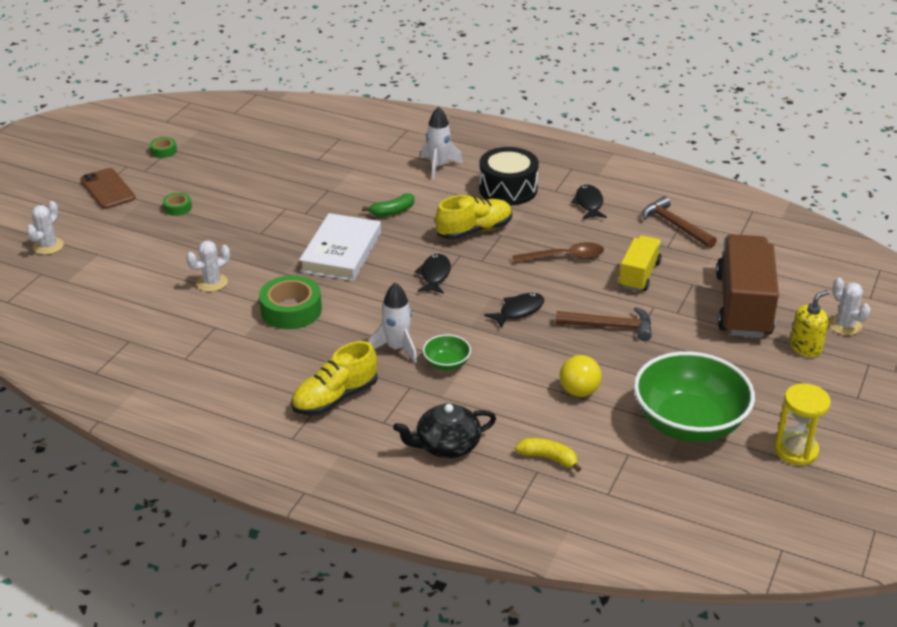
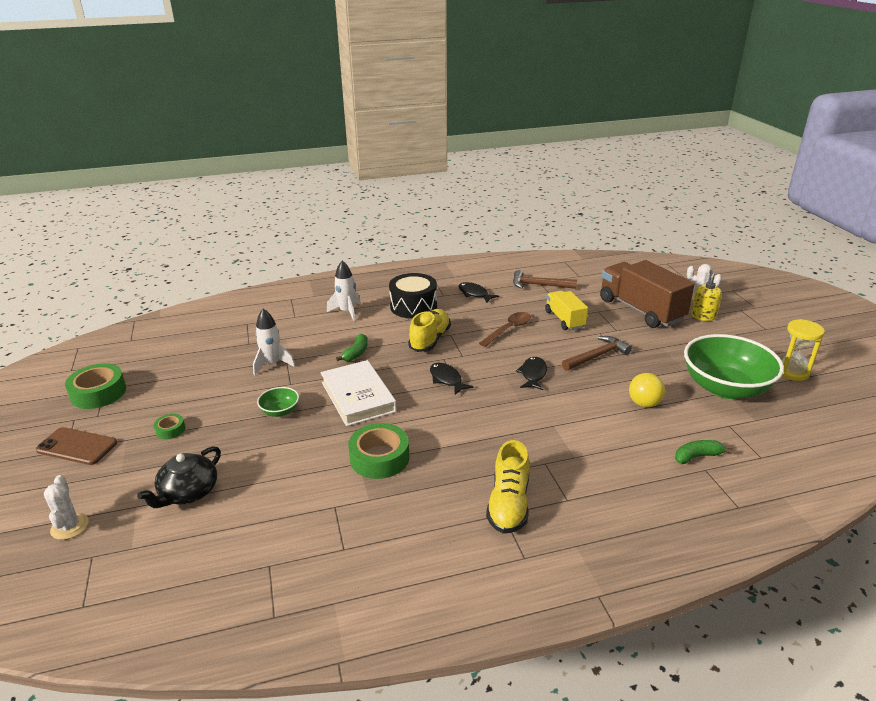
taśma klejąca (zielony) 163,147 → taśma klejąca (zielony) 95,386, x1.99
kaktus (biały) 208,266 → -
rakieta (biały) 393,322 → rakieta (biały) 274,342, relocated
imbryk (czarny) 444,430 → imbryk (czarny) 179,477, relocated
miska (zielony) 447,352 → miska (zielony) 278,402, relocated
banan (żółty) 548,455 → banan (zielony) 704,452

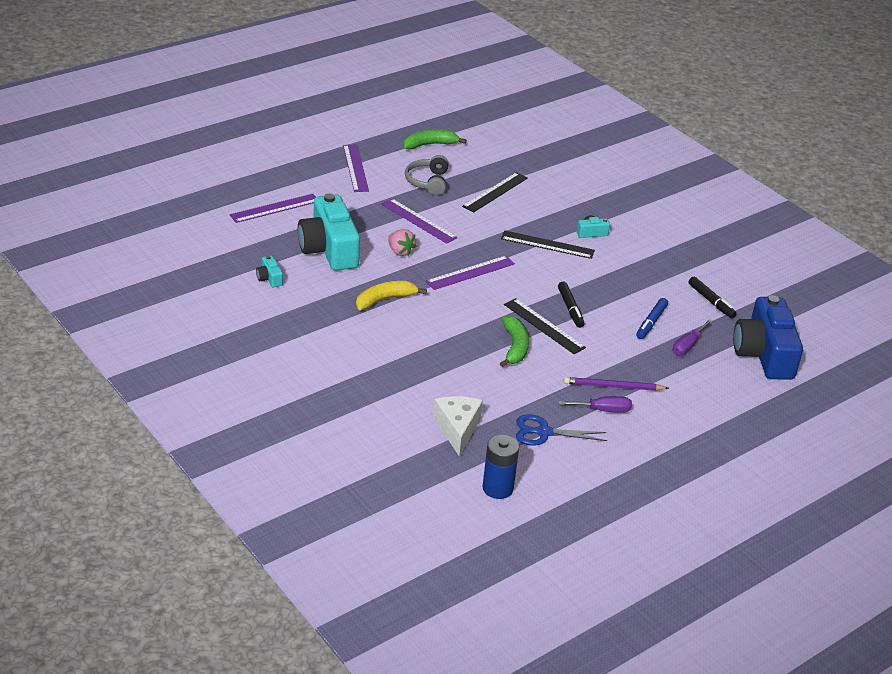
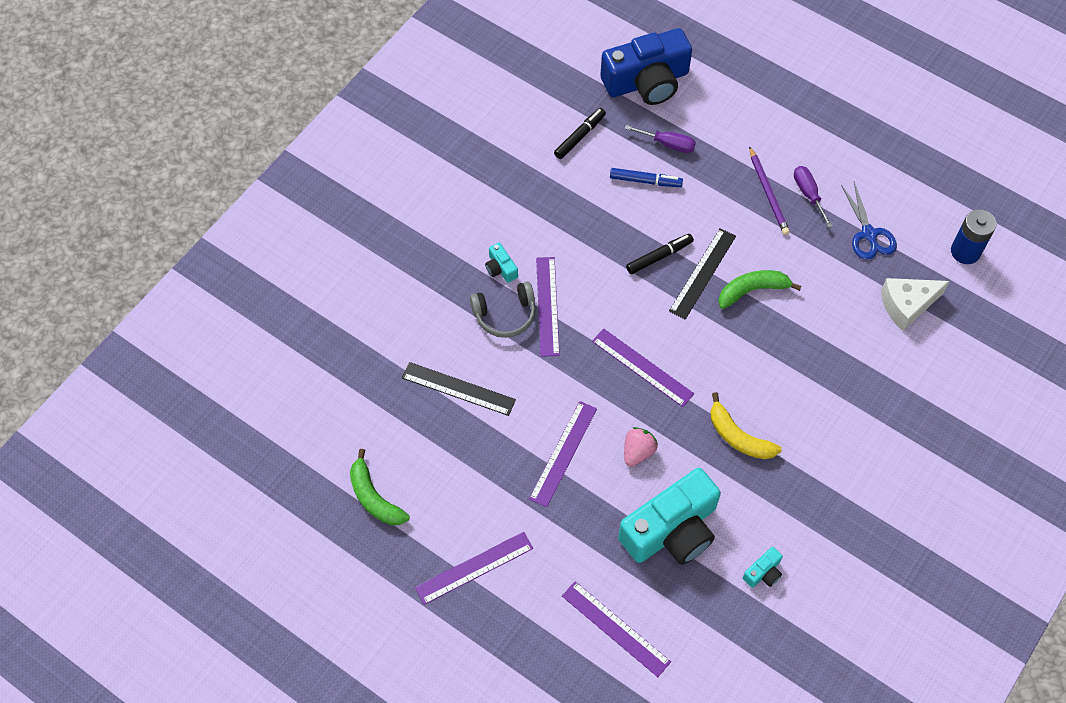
słuchawki (szary) 427,175 → słuchawki (szary) 503,309, relocated
linijka (czarny) 548,245 → linijka (fioletowy) 548,307

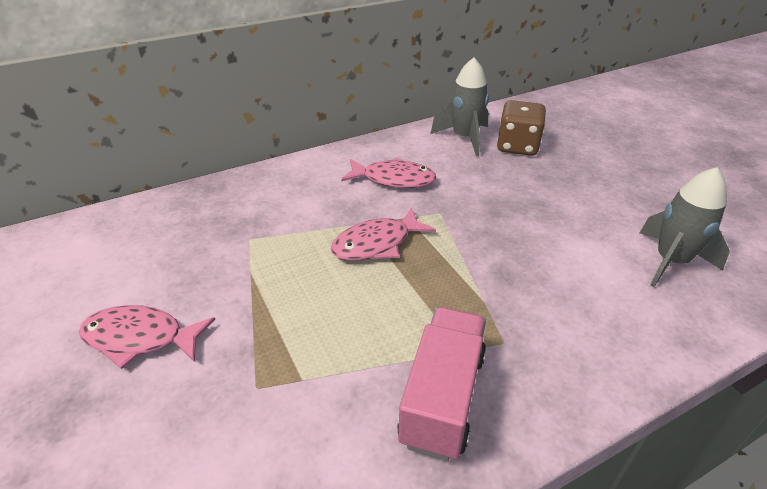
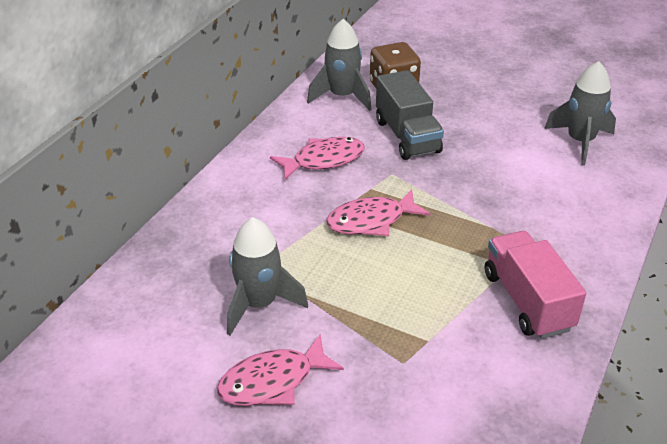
ryba (różowy) 383,234 → ryba (różowy) 378,212, 45 degrees clockwise
- → rakieta (szary) 267,276
- → ciężarówka (szary) 410,115

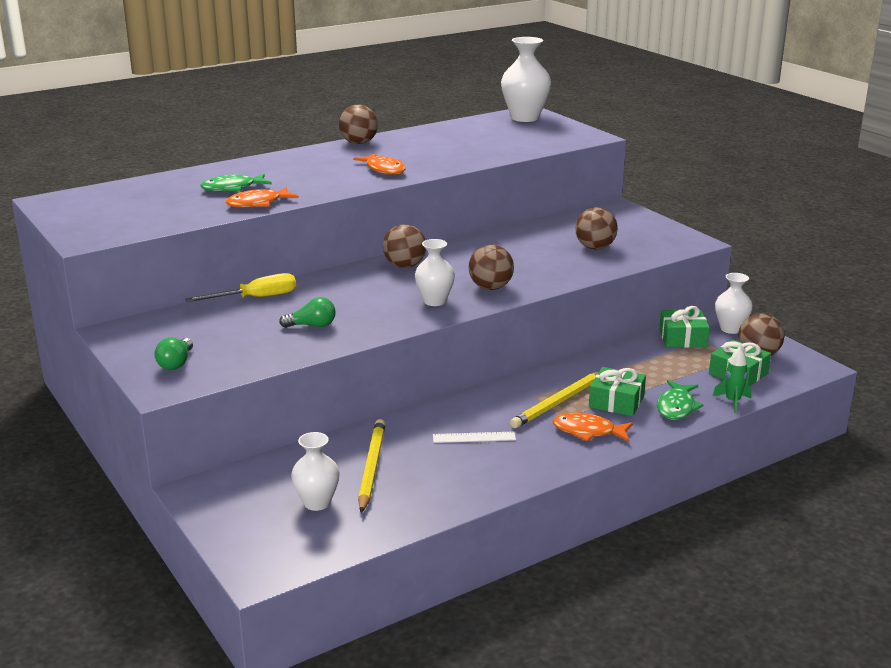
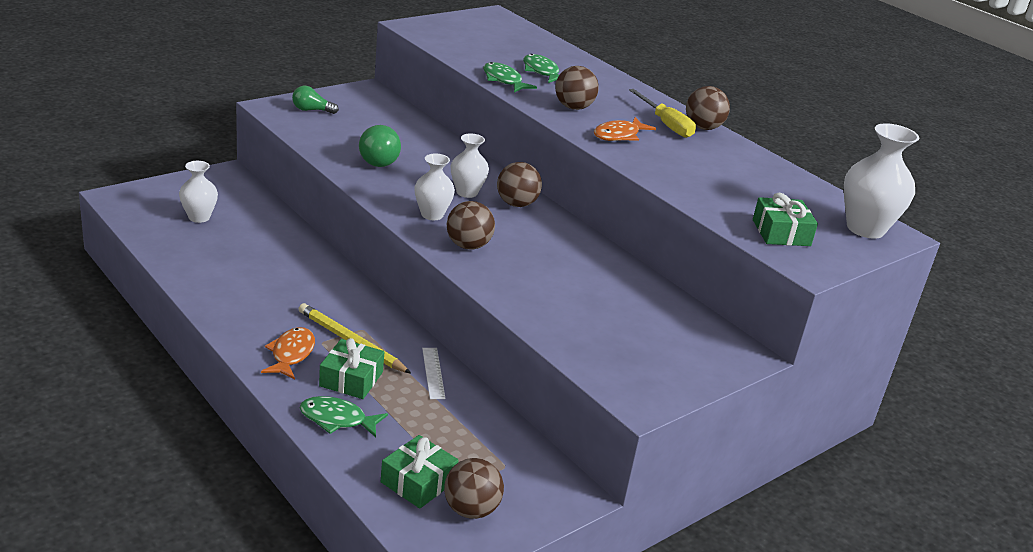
śrubokręt (żółty) 240,287 → śrubokręt (żółty) 662,113, relocated
ryba (pomarańczowy) 262,197 → ryba (zielony) 510,77
żarówka (zielony) 307,312 → żarówka (zielony) 380,146, x1.56
ołówek (żółty) 372,466 → -
linijka (biały) 474,437 → linijka (biały) 433,373, relocated
piłka (brązowy) 596,228 → piłka (brązowy) 577,88, relocated
prezent (zielony) 684,327 → prezent (zielony) 785,219, relocated
rakieta (zielony) 732,380 → -
wazon (biały) 734,303 → wazon (biały) 470,165, relocated

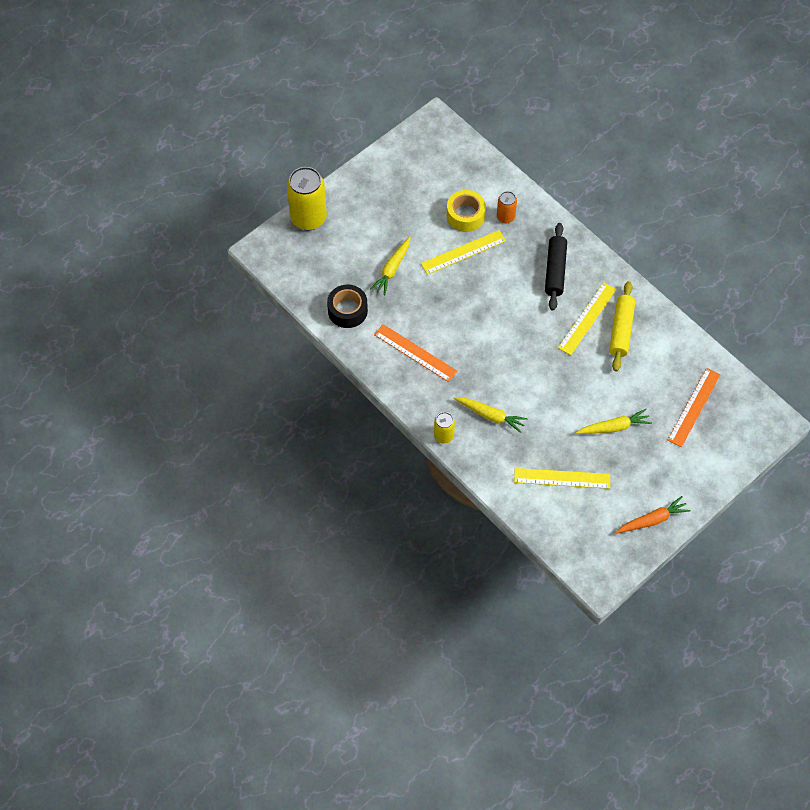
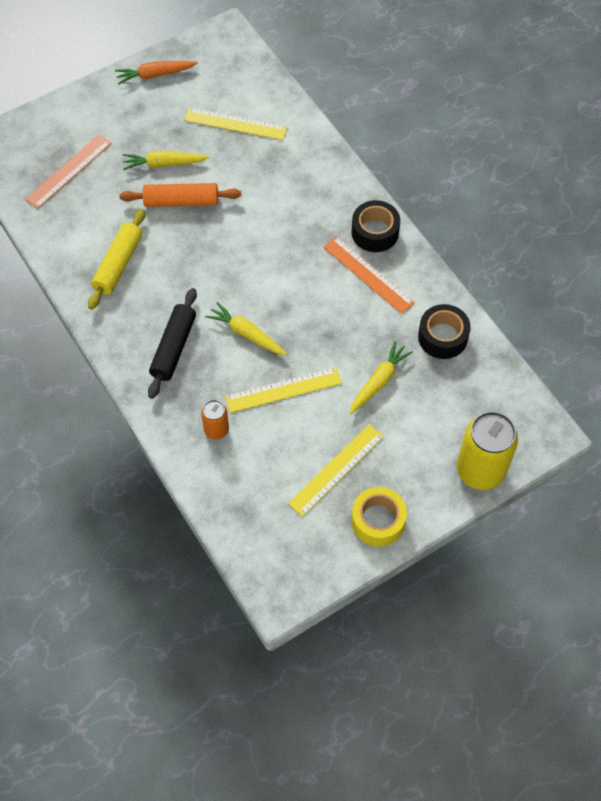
puszka (żółty) 444,428 → -
taśma klejąca (żółty) 466,211 → taśma klejąca (żółty) 379,517, relocated
marchewka (żółty) 491,415 → marchewka (żółty) 246,328, relocated
linijka (żółty) 587,319 → linijka (żółty) 336,470, relocated
- → wałek do ciasta (pomarańczowy) 180,195
- → taśma klejąca (czarny) 375,226

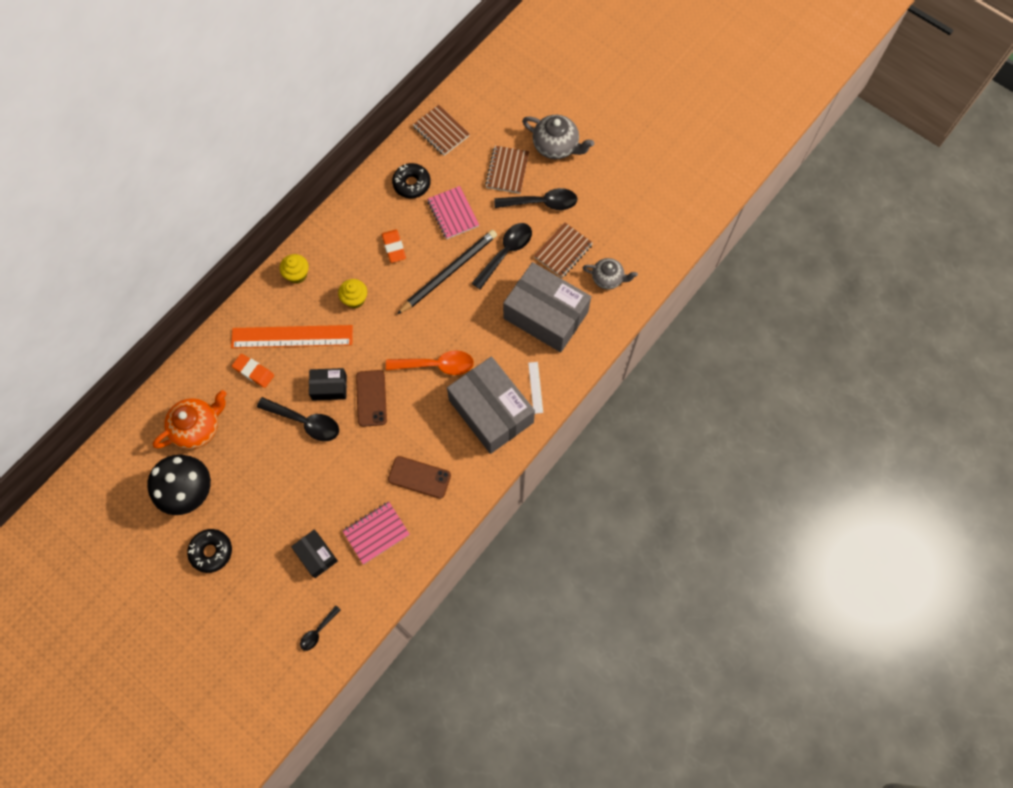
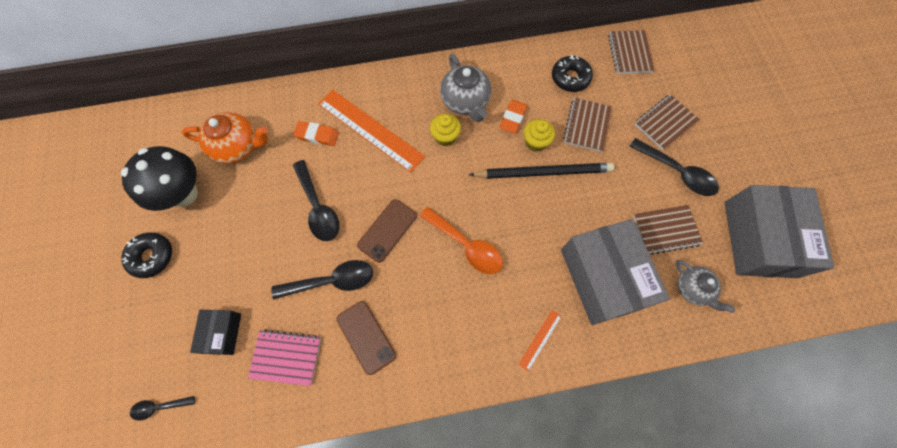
gumka do mazania (pomarańczowy) 253,371 → gumka do mazania (pomarańczowy) 316,133, 60 degrees counterclockwise
muffinka (żółty) 294,269 → muffinka (żółty) 539,135, relocated
pudełko (czarny) 328,384 → -
zeszyt (różowy) 453,212 → zeszyt (brązowy) 587,125
pudełko (szary) 491,405 → pudełko (szary) 779,231, relocated
łyżka (czarny) 502,256 → łyżka (czarny) 322,279, relocated
imbryk (szary) 558,137 → imbryk (szary) 465,88, relocated
linijka (biały) 535,388 → linijka (pomarańczowy) 540,340

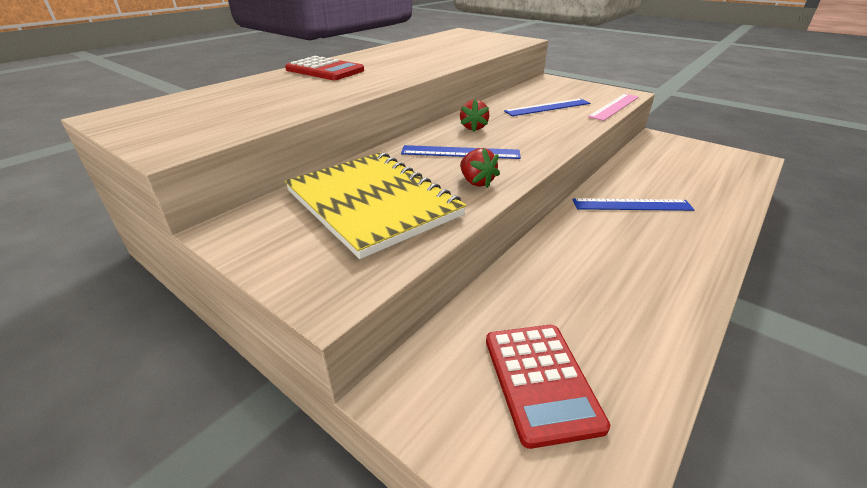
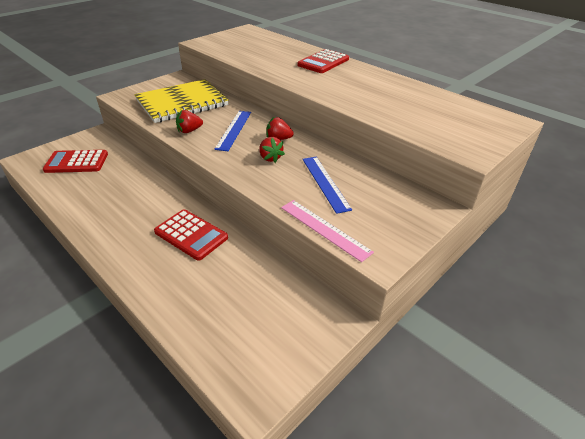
linijka (niebieski) 634,204 → kalkulator (czerwony) 191,235
- → truskawka (czerwony) 272,150

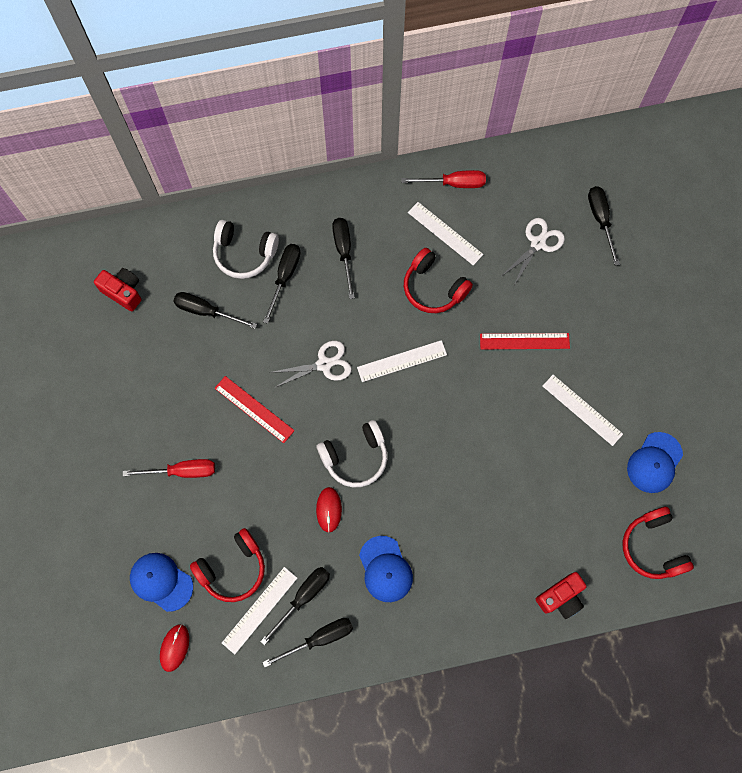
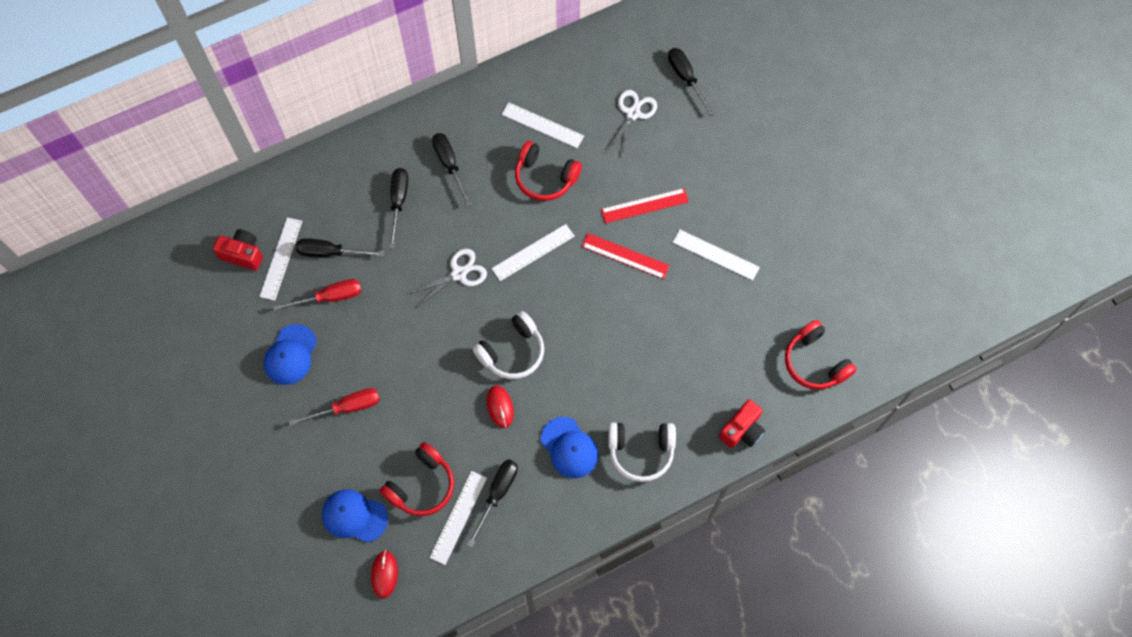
słuchawki (biały) 246,249 → słuchawki (biały) 642,452, relocated
linijka (czerwony) 255,409 → linijka (czerwony) 626,256, relocated
śrubokręt (czarny) 307,642 → -
śrubokręt (czerwony) 443,179 → śrubokręt (czerwony) 317,295, relocated
czapka (niebieski) 655,462 → czapka (niebieski) 290,354, relocated
- → linijka (biały) 281,259

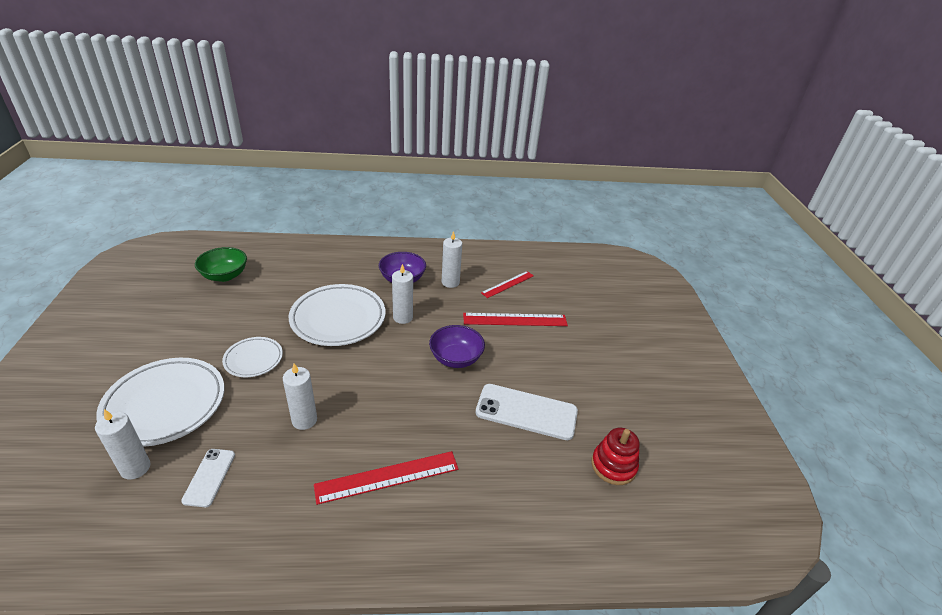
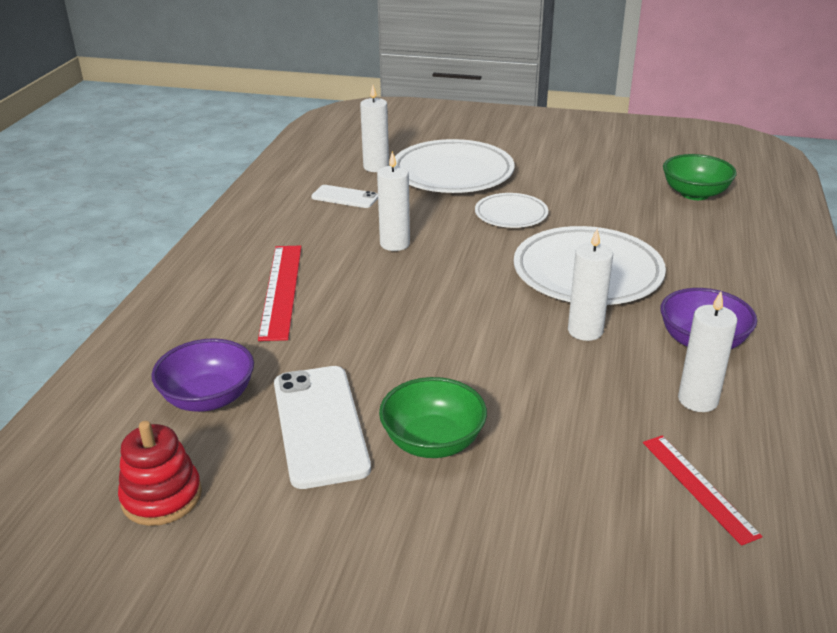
miska (fioletowy) 457,346 → miska (fioletowy) 202,375, relocated
linijka (czerwony) 515,319 → -
telefon (biały) 527,412 → telefon (biały) 322,427, 45 degrees counterclockwise
- → miska (zielony) 433,417

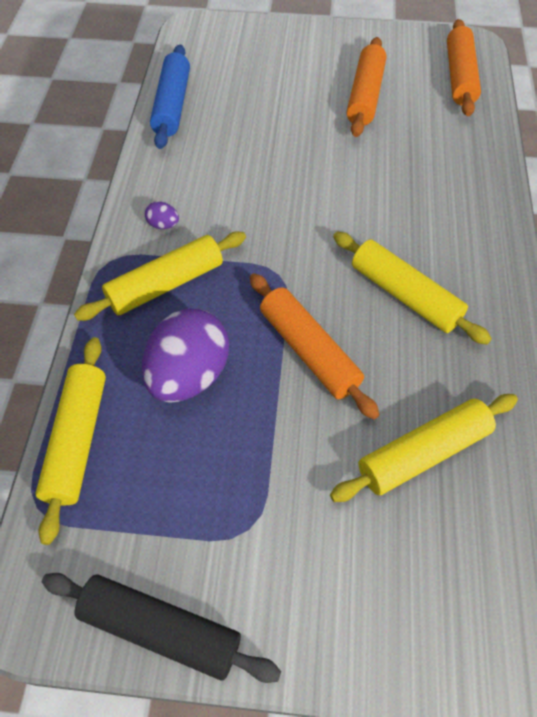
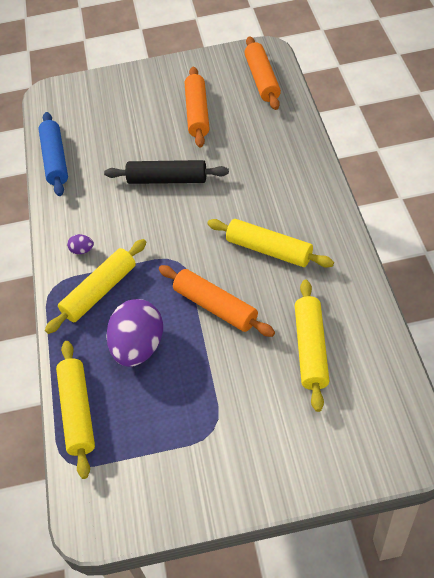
wałek do ciasta (czarny) 161,628 → wałek do ciasta (czarny) 166,172, relocated
wałek do ciasta (żółty) 424,448 → wałek do ciasta (żółty) 312,346, 45 degrees counterclockwise

